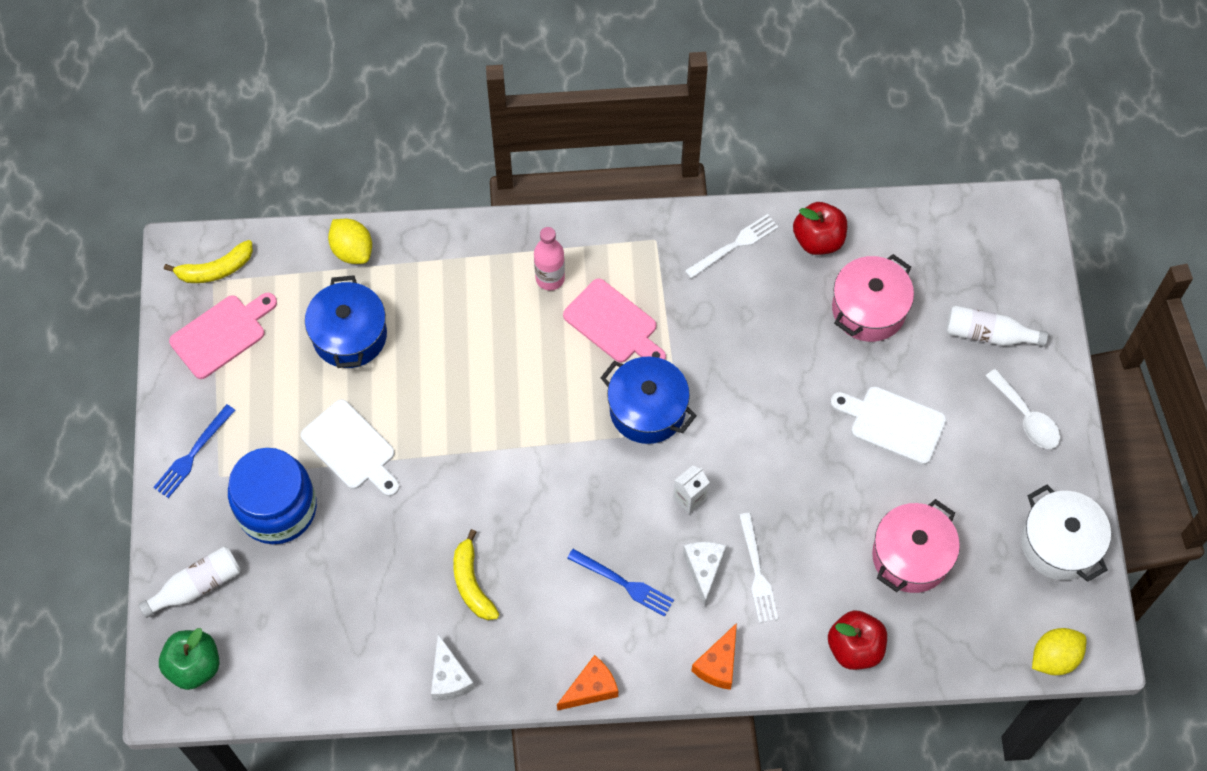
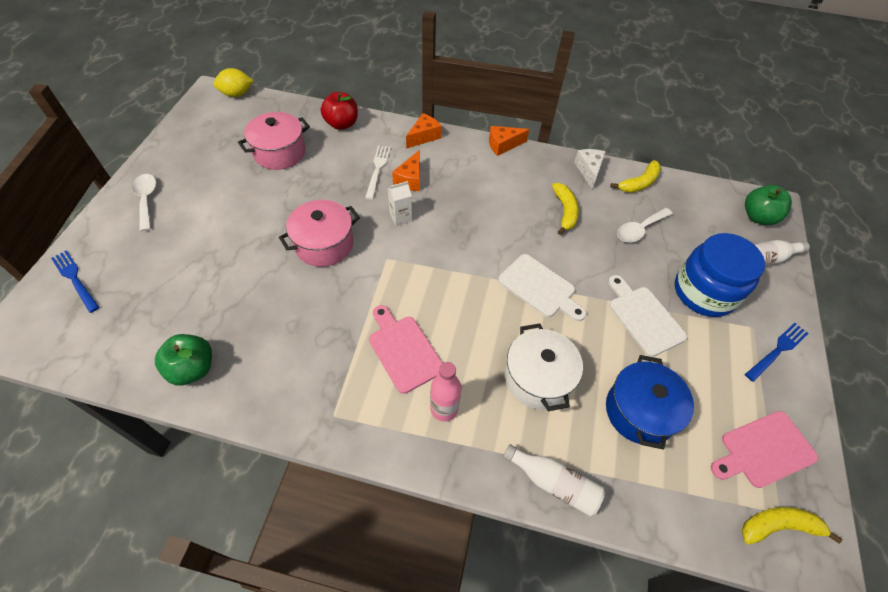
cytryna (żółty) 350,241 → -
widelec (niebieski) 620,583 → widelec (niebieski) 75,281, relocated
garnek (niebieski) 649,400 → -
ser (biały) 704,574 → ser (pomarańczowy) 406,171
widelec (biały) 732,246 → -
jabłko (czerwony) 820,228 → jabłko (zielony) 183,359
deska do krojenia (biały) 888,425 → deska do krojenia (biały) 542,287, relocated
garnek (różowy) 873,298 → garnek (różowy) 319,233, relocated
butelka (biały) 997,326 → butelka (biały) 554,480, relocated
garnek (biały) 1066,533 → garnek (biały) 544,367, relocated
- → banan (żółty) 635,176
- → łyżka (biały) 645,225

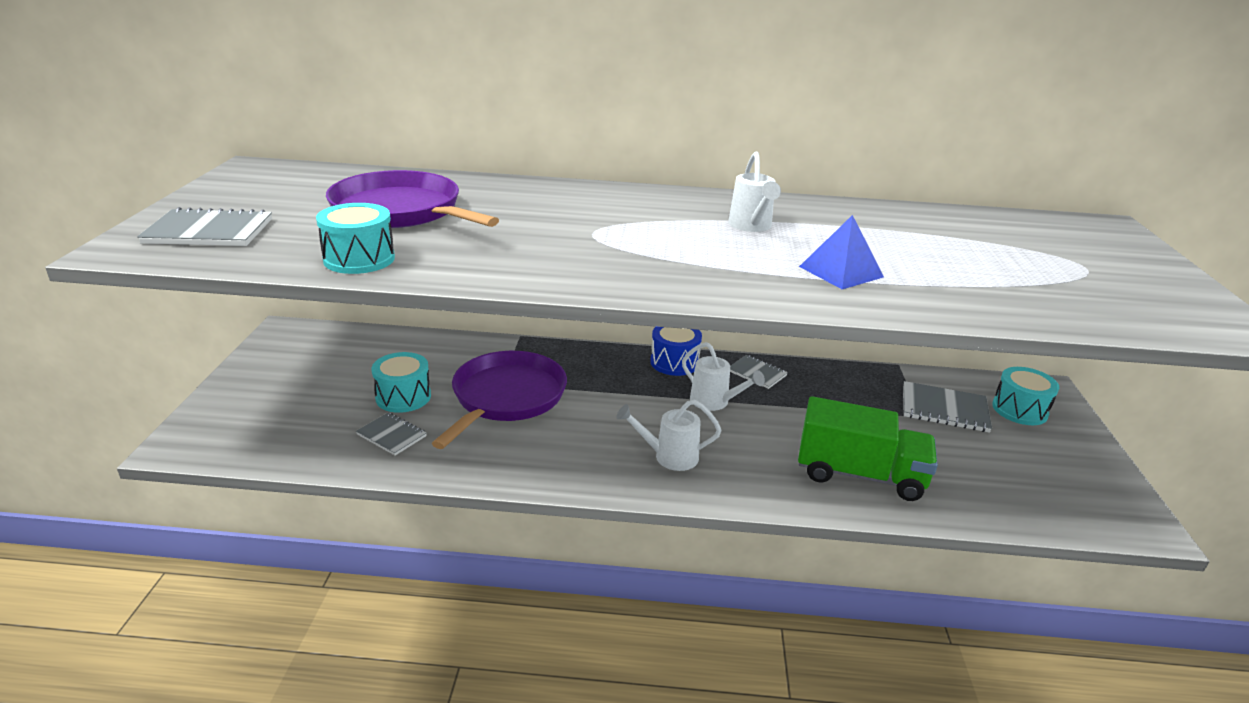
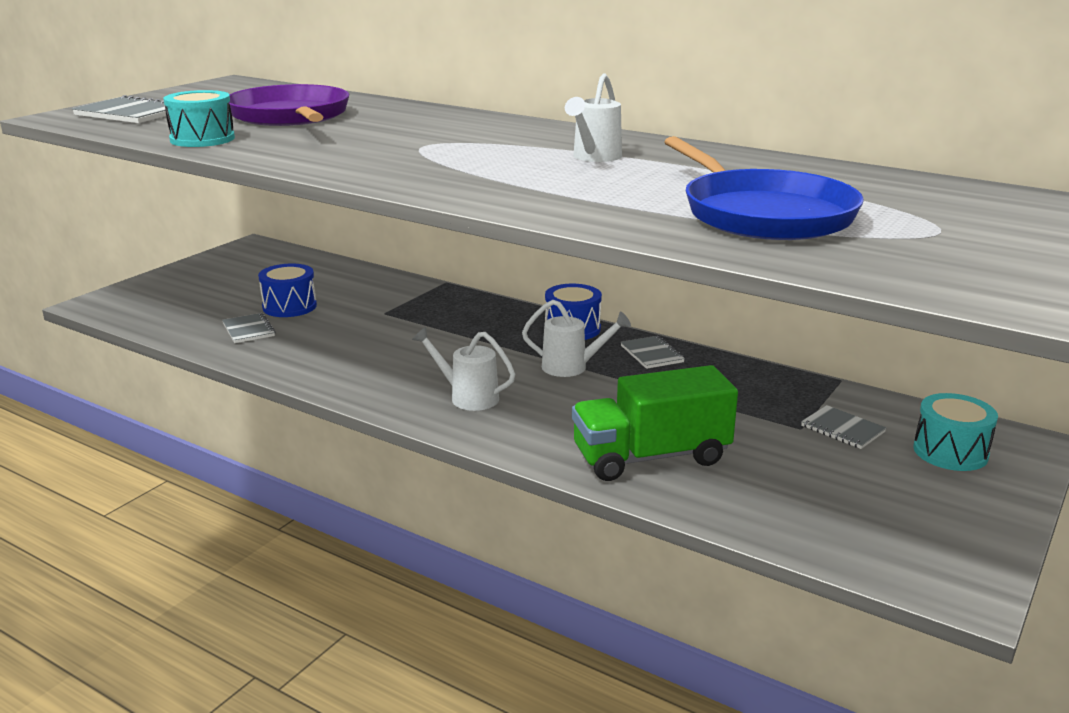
bęben (turkusowy) 401,382 → bęben (niebieski) 287,290
patelnia (fioletowy) 499,400 → -
konewka (biały) 723,376 → konewka (biały) 576,338, 60 degrees counterclockwise
ciężarówka (zielony) 868,448 → ciężarówka (zielony) 655,423, 120 degrees clockwise
piramida (niebieski) 841,252 → -
zeszyt (szary) 947,407 → zeszyt (szary) 843,427, x0.63
- → patelnia (niebieski) 764,188

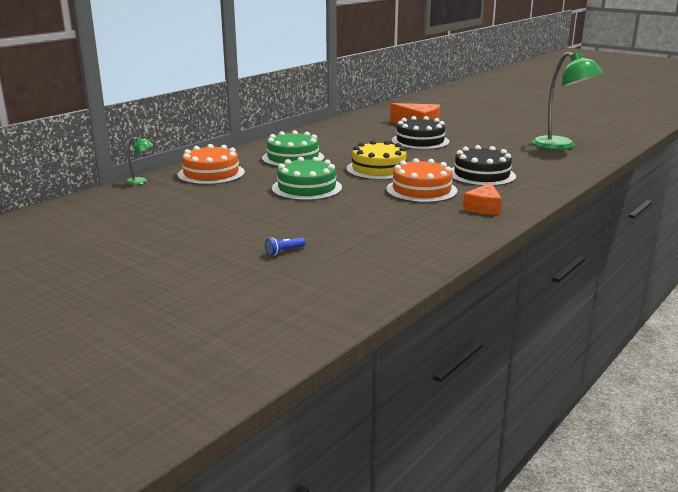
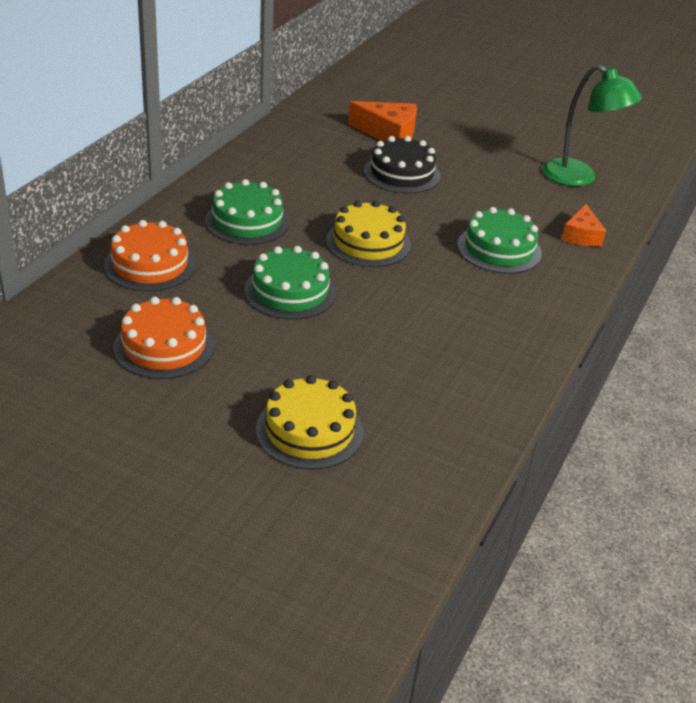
lampka (zielony) 139,161 → -
latarka (niebieski) 285,247 → tort (żółty) 310,422
tort (pomarańczowy) 422,180 → tort (pomarańczowy) 164,338, relocated
tort (czarny) 484,165 → tort (zielony) 499,240
ser (pomarańczowy) 482,199 → ser (pomarańczowy) 584,225, relocated

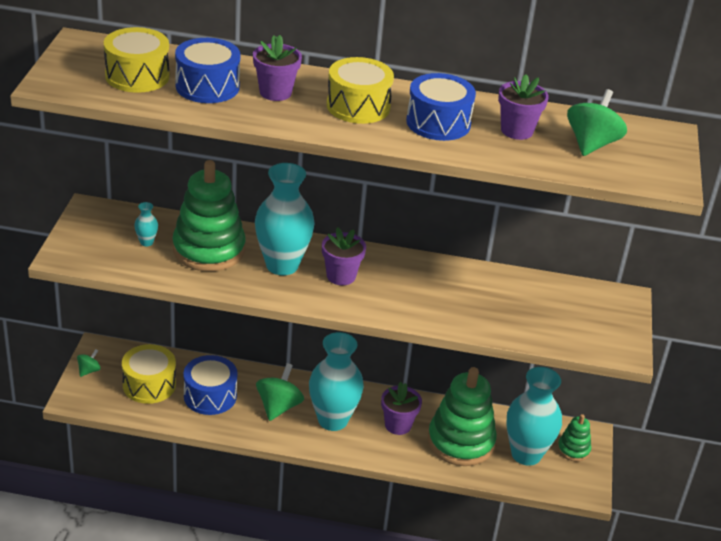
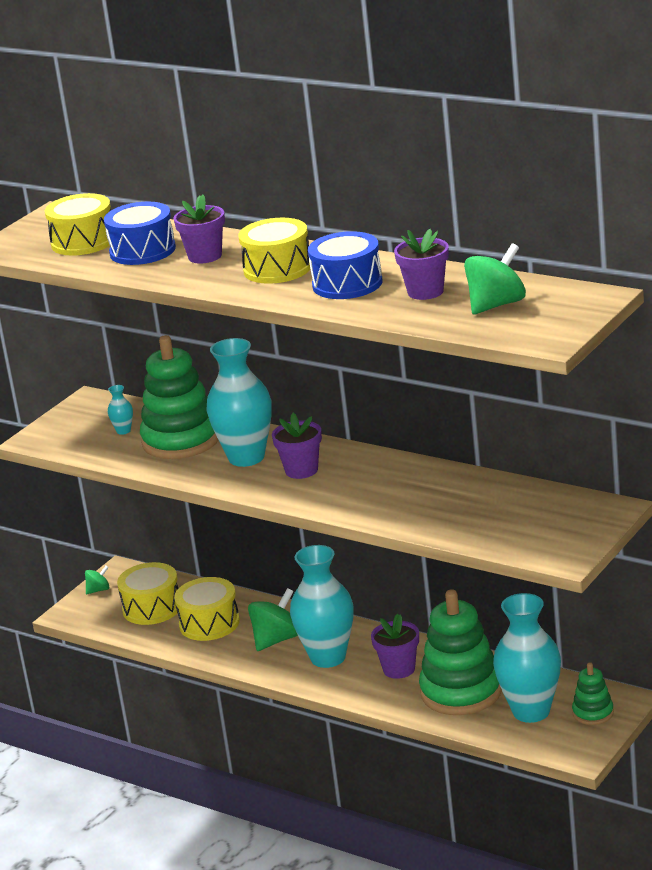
bęben (niebieski) 210,385 → bęben (żółty) 207,609

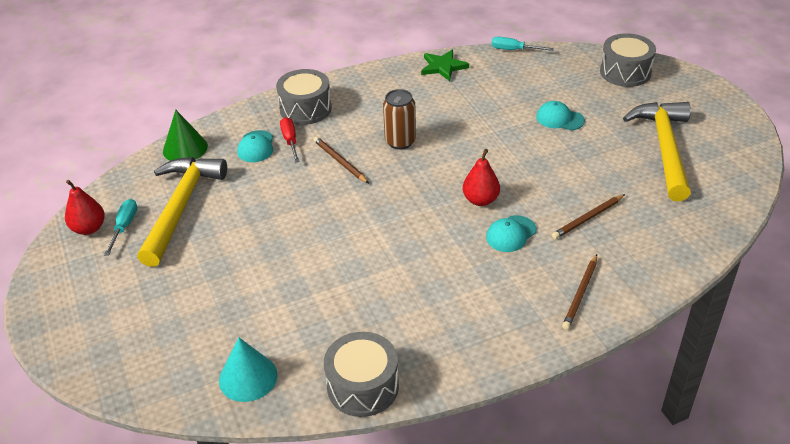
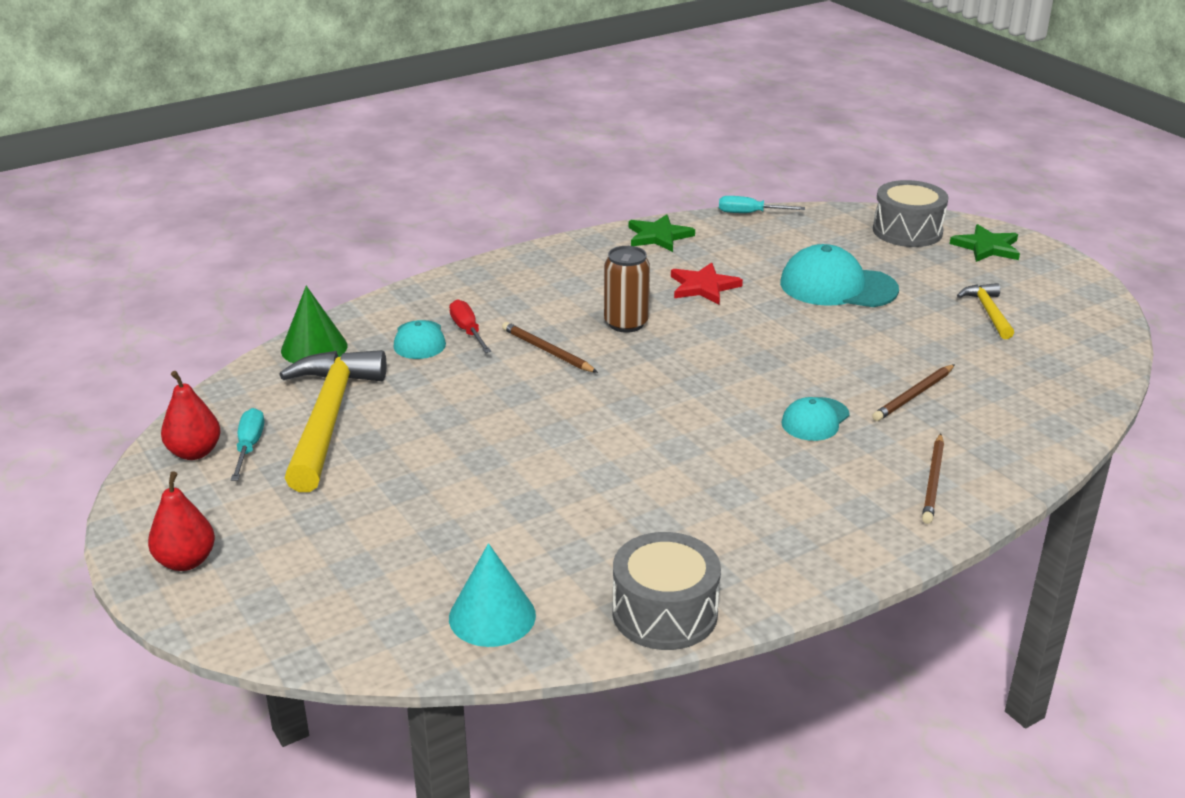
bęben (szary) 304,97 → -
gruszka (czerwony) 481,177 → gruszka (czerwony) 181,521, relocated
czapka (turkusowy) 560,115 → czapka (turkusowy) 839,275, x1.75
młotek (żółty) 657,151 → młotek (żółty) 985,311, x0.49
- → gwiazda (czerwony) 707,283
- → gwiazda (zielony) 985,243

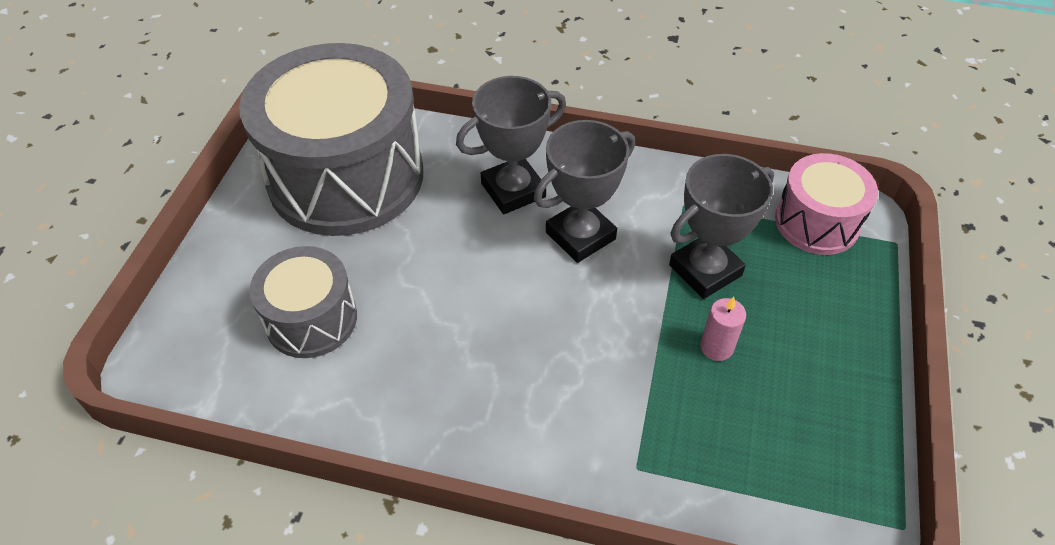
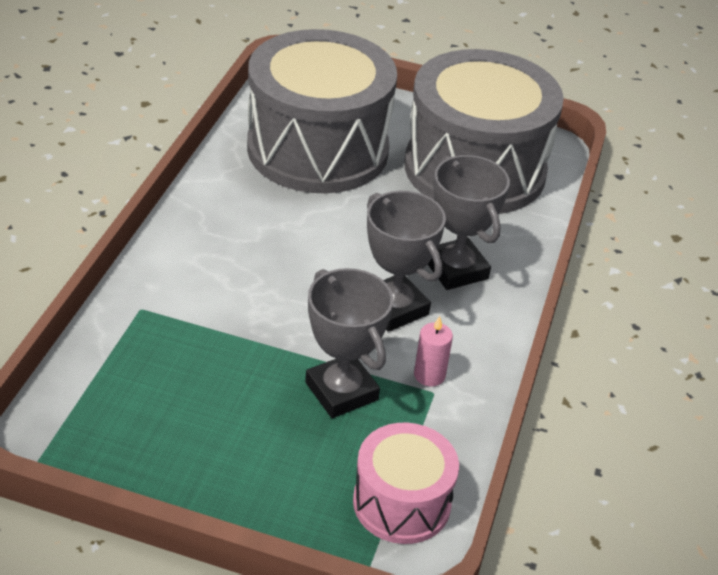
bęben (szary) 303,302 → bęben (szary) 322,111, x1.95
świeca (różowy) 723,329 → świeca (różowy) 433,351, relocated

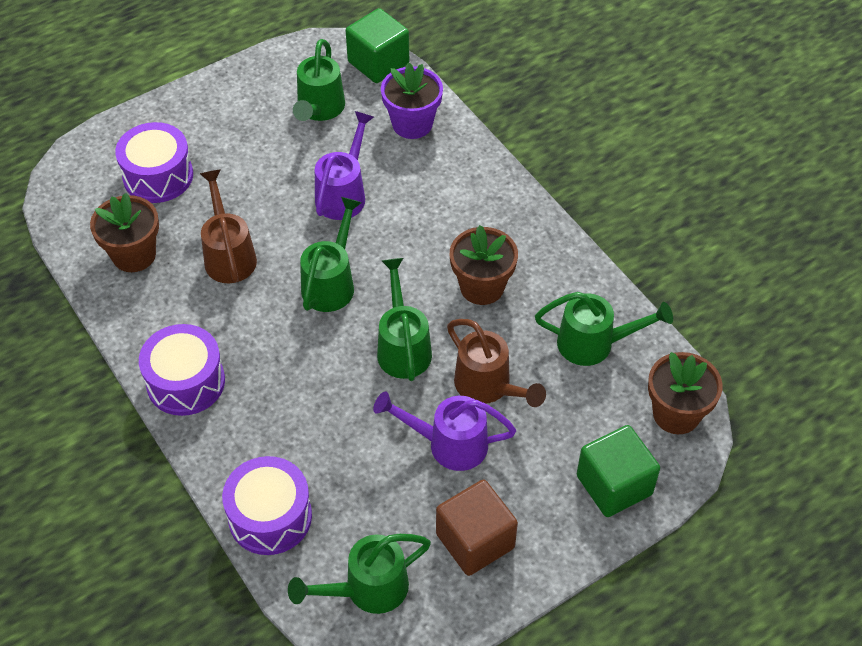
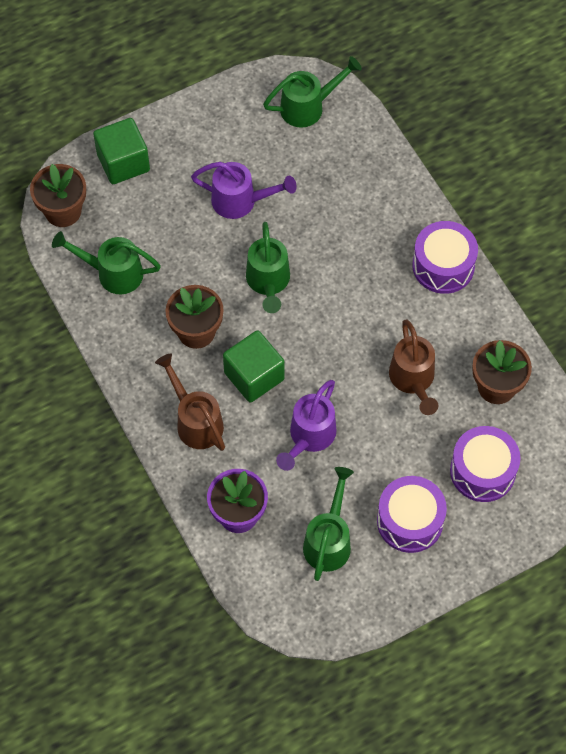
bęben (fioletowy) 267,505 → bęben (fioletowy) 412,514, relocated
konewka (zielony) 331,254 → -
sześcian (zielony) 377,45 → sześcian (zielony) 254,366, relocated
sześcian (brązowy) 477,528 → -
konewka (brązowy) 496,363 → konewka (brązowy) 190,402, relocated

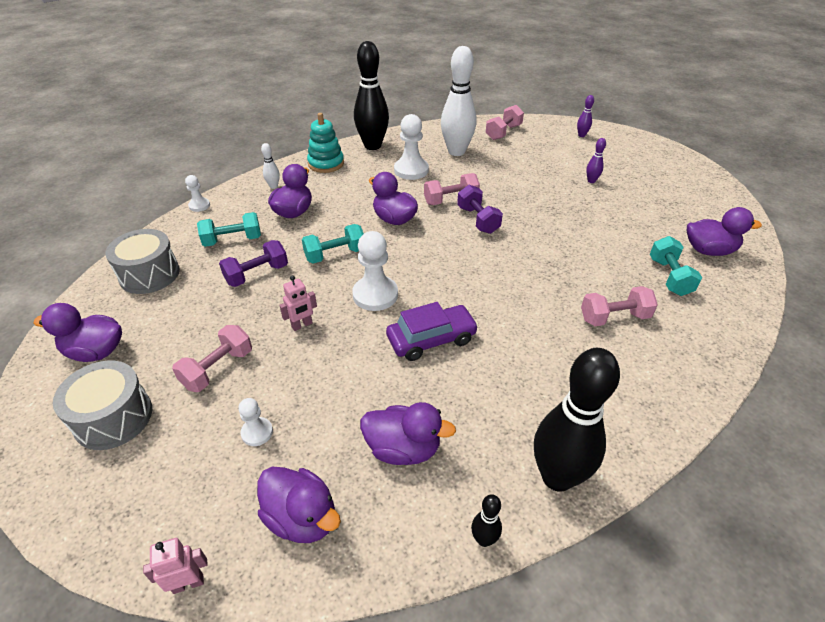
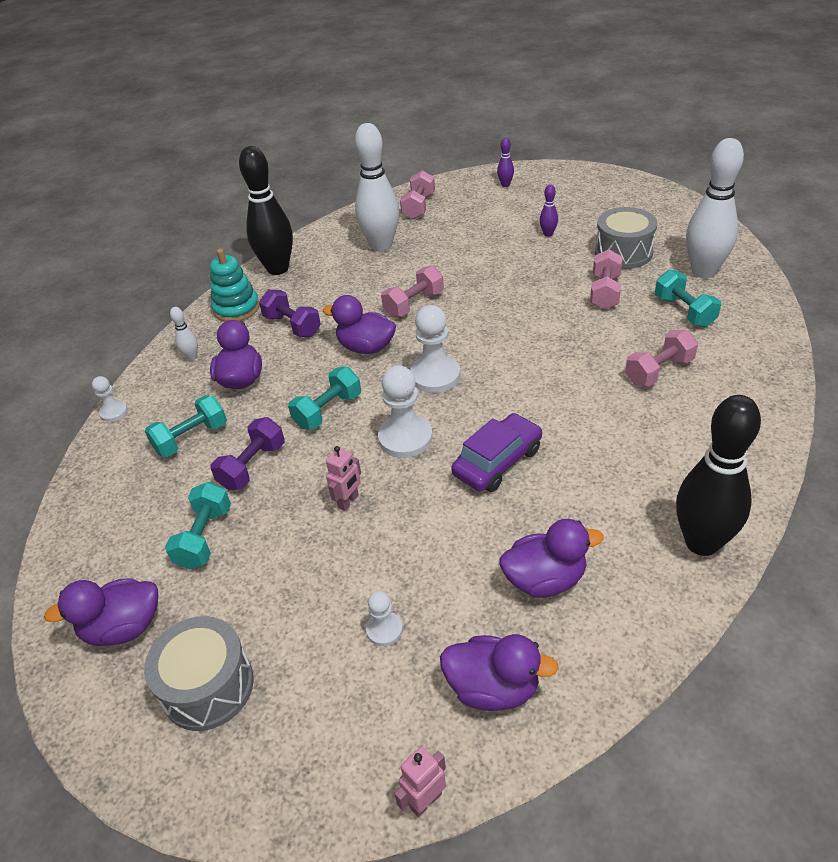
bęben (szary) 142,261 → bęben (szary) 626,238, relocated
hantel (różowy) 212,358 → hantel (różowy) 606,279, relocated
pionek (biały) 411,147 → pionek (biały) 435,349, relocated
hantel (fioletowy) 480,209 → hantel (fioletowy) 290,313, relocated
kręgiel (czarny) 486,520 → -
kaczka (fioletowy) 724,231 → kręgiel (biały) 715,208
- → hantel (turkusowy) 198,526

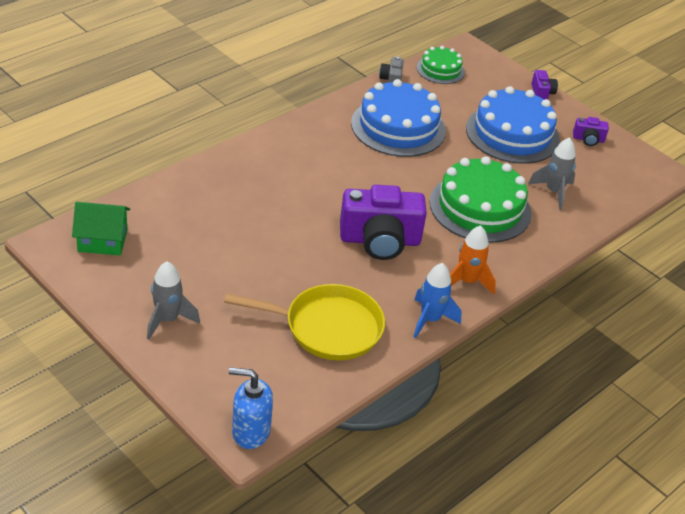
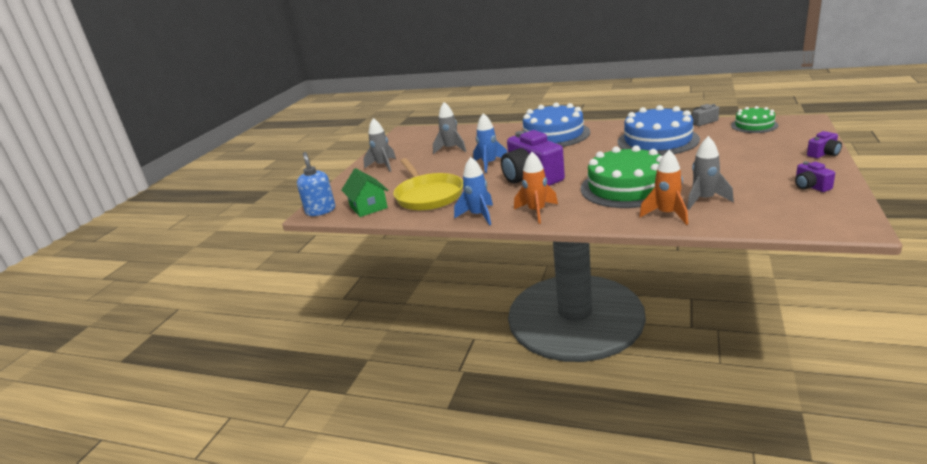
domek (zielony) 101,229 → domek (zielony) 365,192, relocated
tort (niebieski) 513,125 → tort (niebieski) 556,125, relocated
- → rakieta (szary) 449,128
- → rakieta (niebieski) 490,143
- → rakieta (pomarańczowy) 663,187

